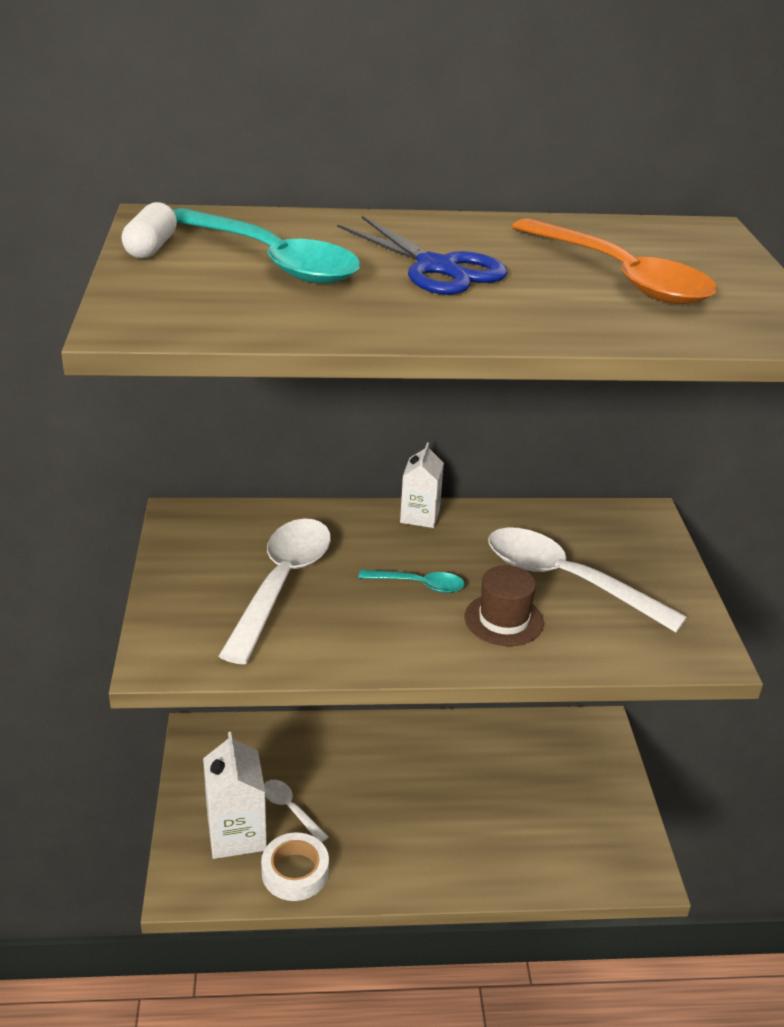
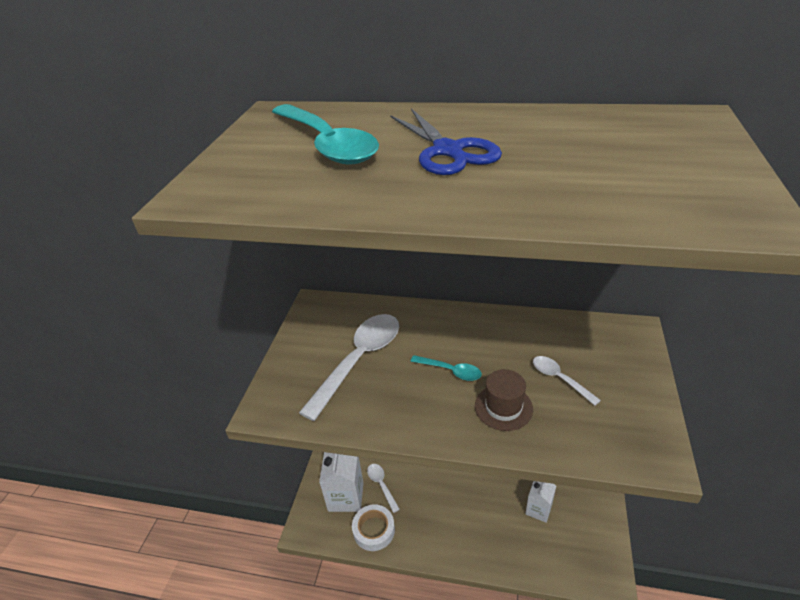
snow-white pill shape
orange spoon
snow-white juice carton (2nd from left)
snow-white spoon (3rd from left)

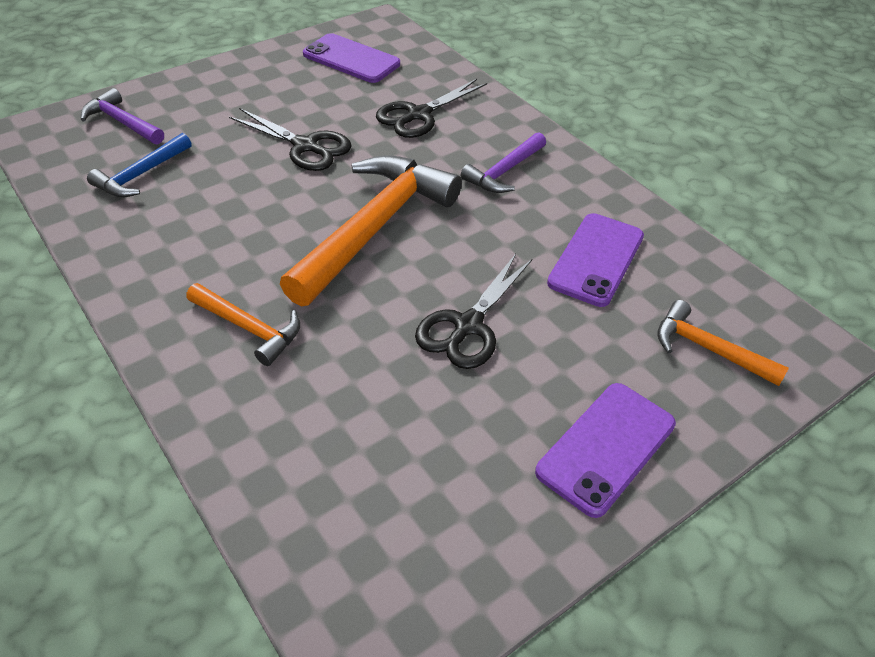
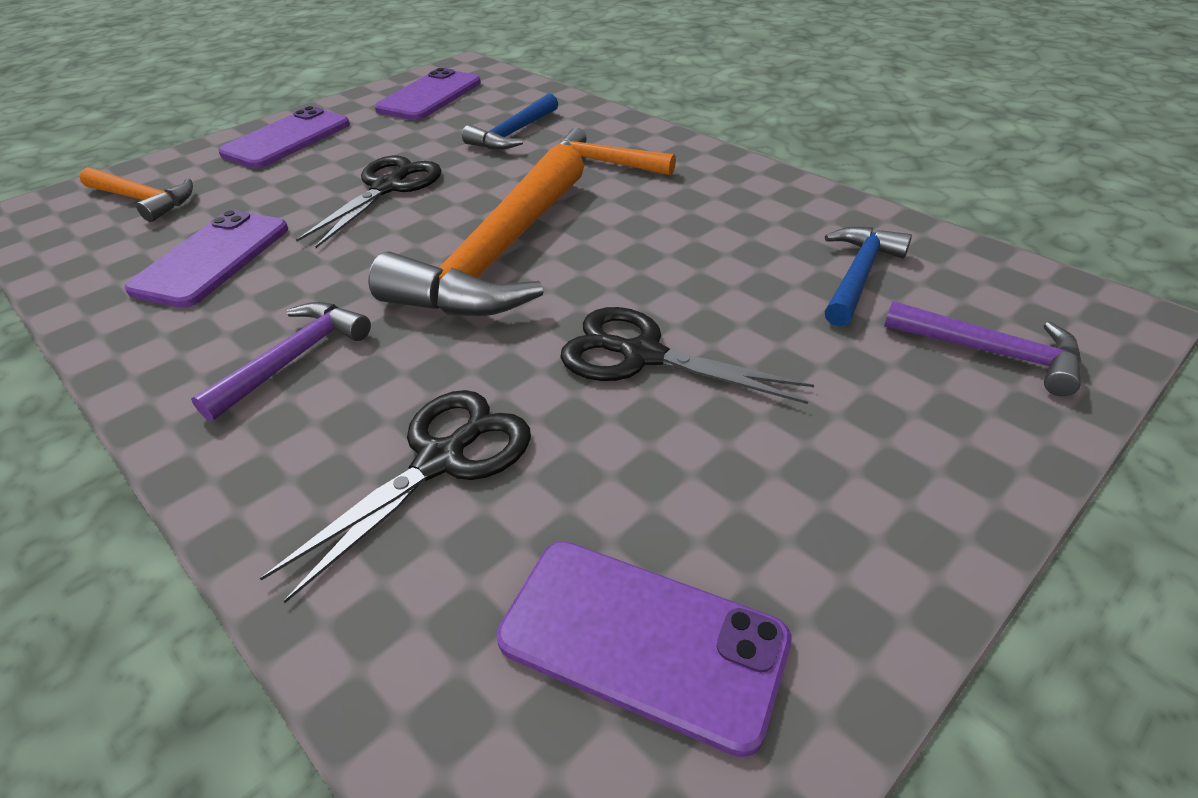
violet phone (3rd from left)
royal blue hammer (1st from left)

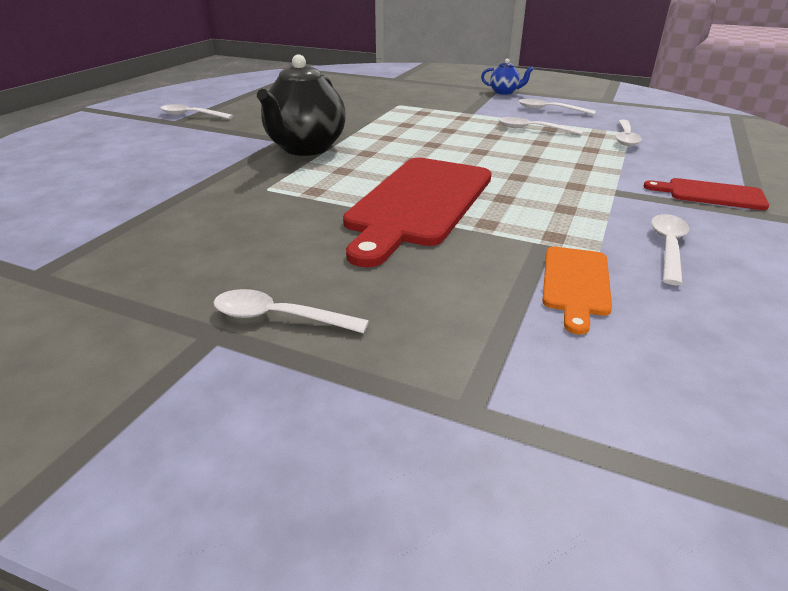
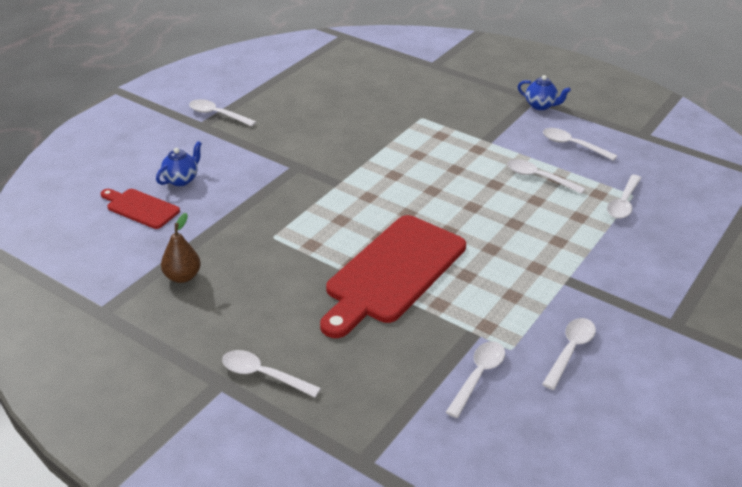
black china teapot
red bread board (1st from left)
snow-white spoon (3rd from left)
royal blue china teapot (1st from left)
brown pear

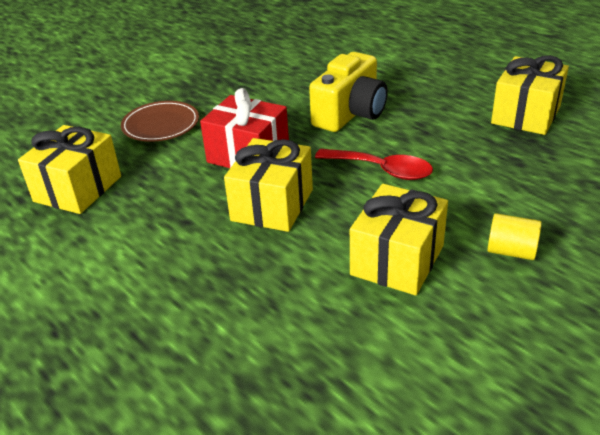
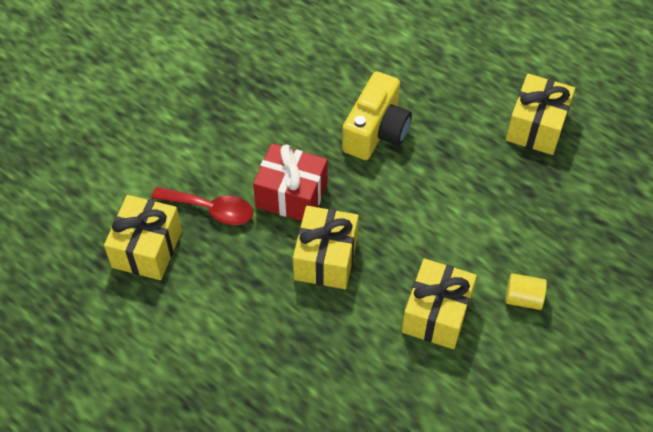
brown flat dish
red spoon

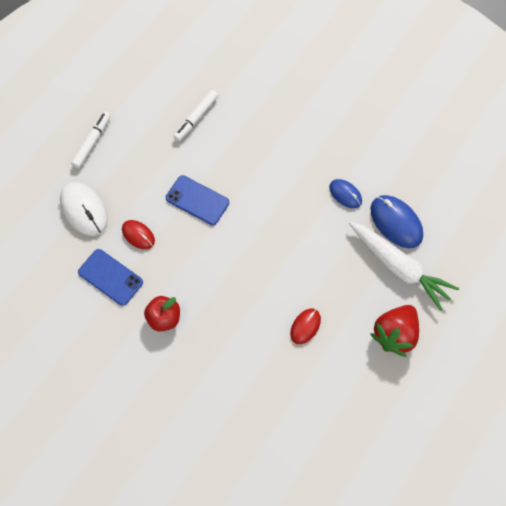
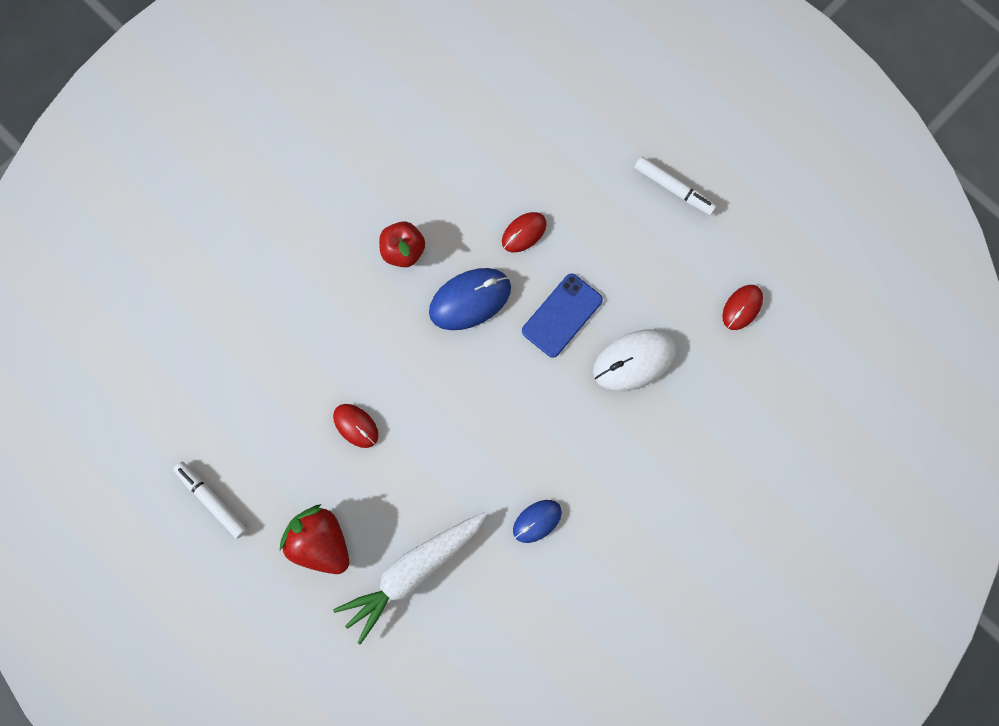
snow-white felt pen (1st from left)
snow-white mouse
royal blue mouse (1st from left)
royal blue phone (1st from left in the first image)
red mouse (3rd from left)

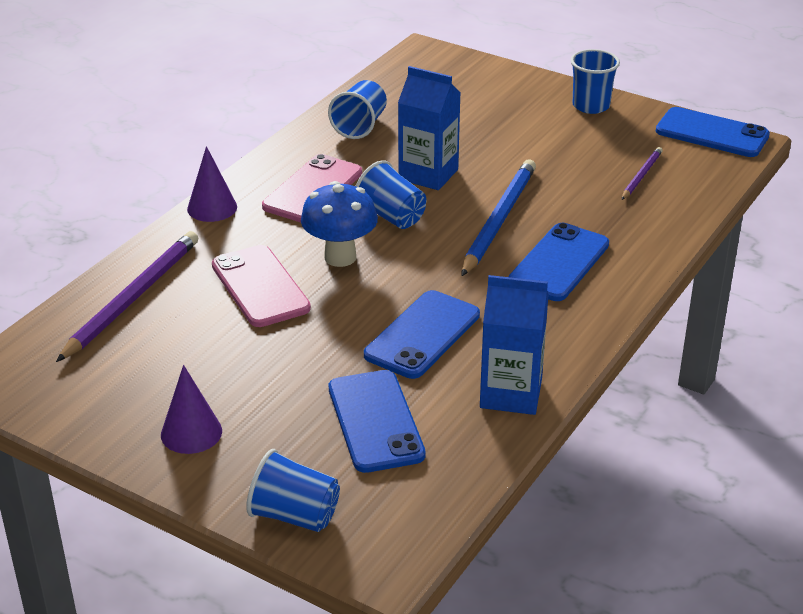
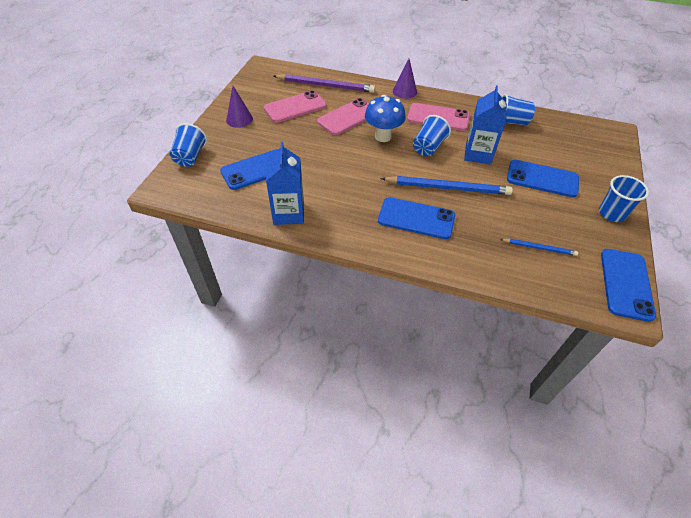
royal blue pencil (2nd from left)
royal blue phone (3rd from left)
rose-pink phone (1st from left)

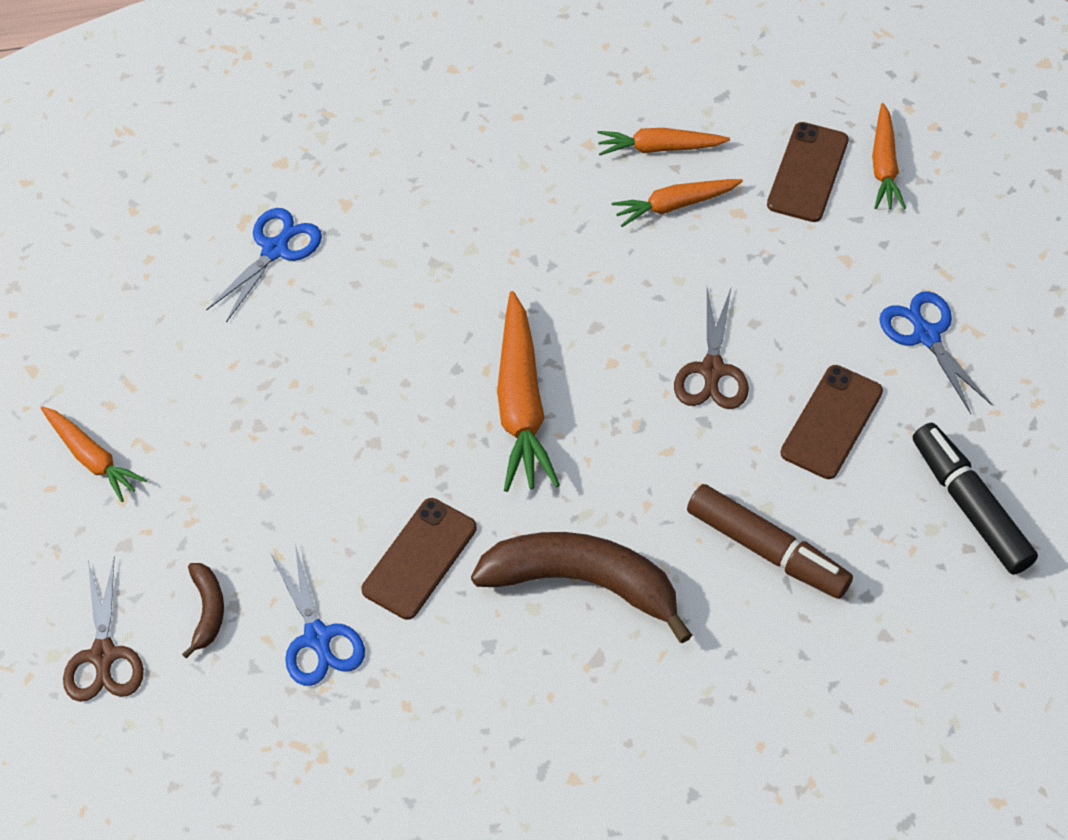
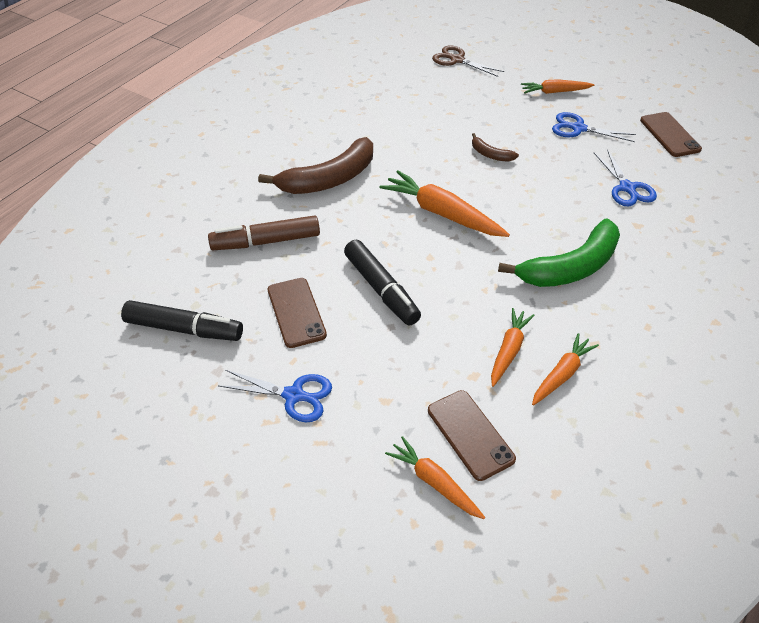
black felt pen (2nd from left)
brown phone (3rd from left)
royal blue pair of scissors (2nd from left)
brown banana (2nd from left)
green banana

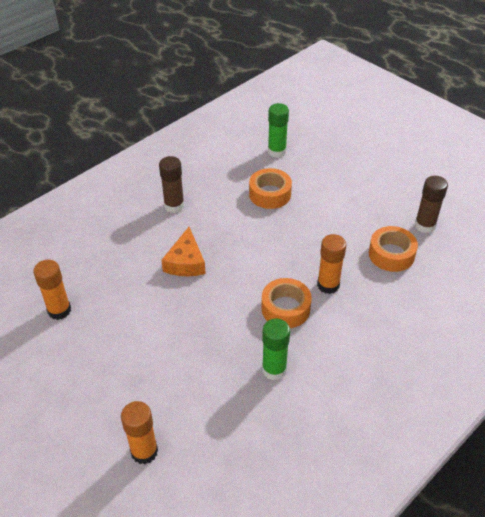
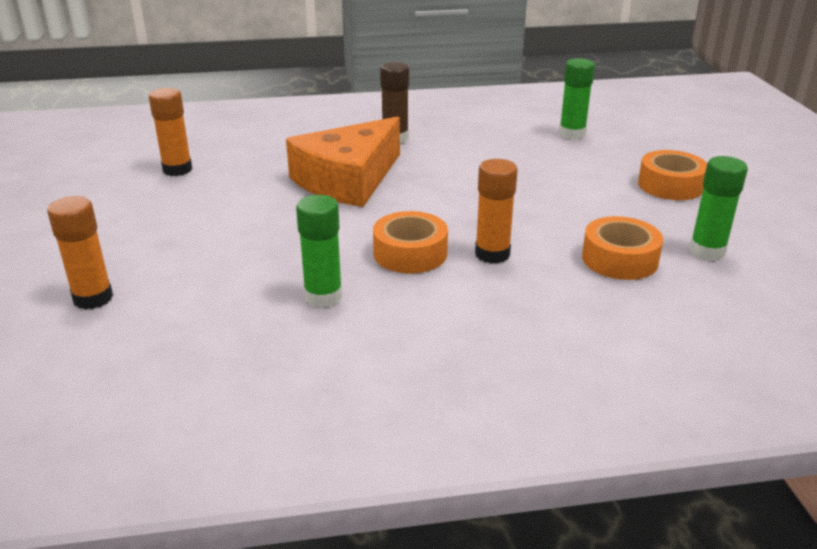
orange sticky tape (3rd from left)
green stick of glue (3rd from left)
orange cheese

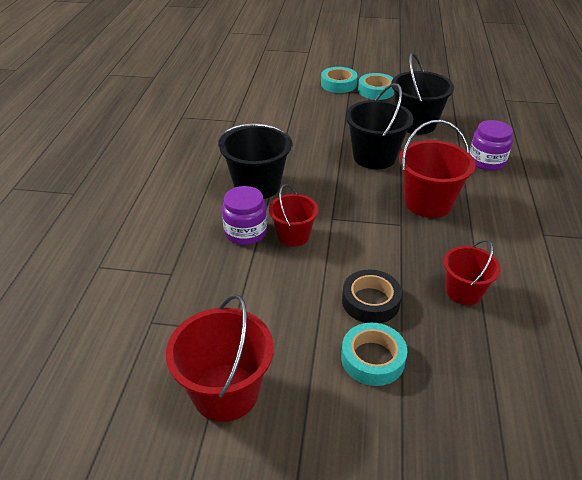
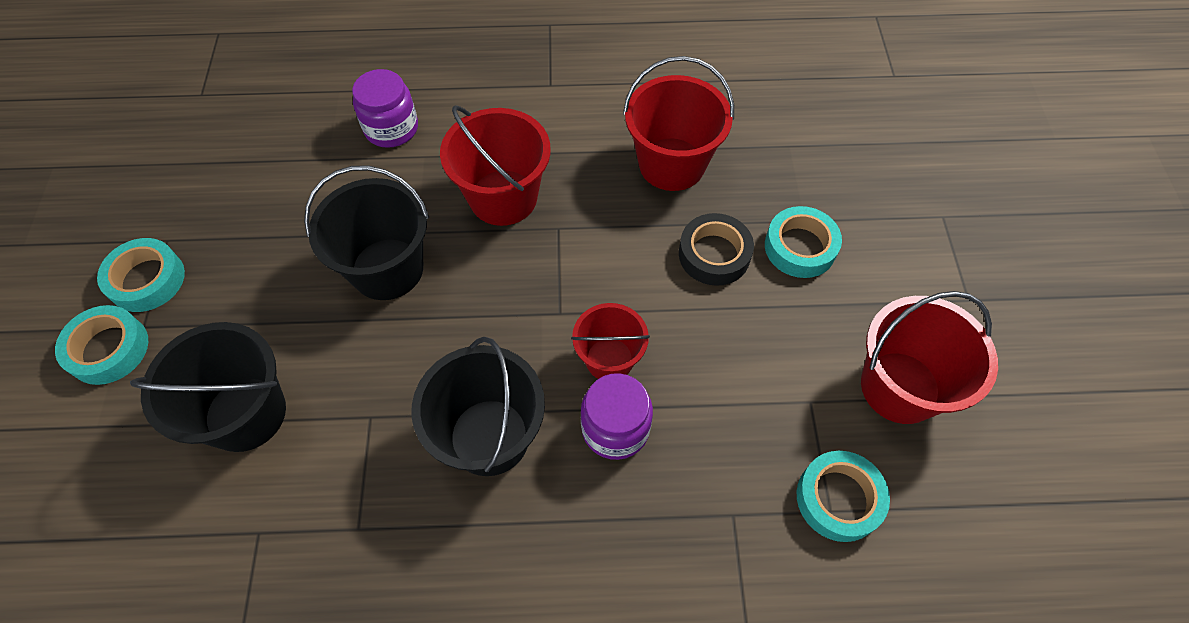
black pail (1st from left)
red pail (3rd from left)
aqua sticky tape (4th from left)

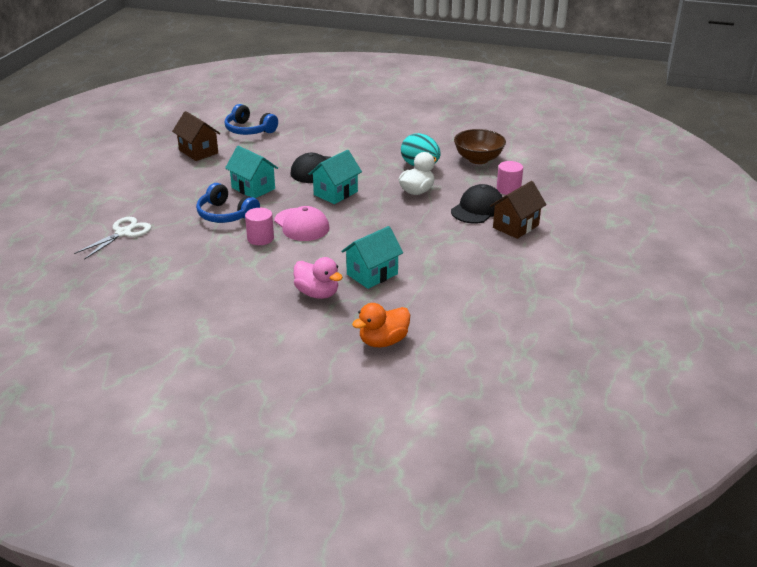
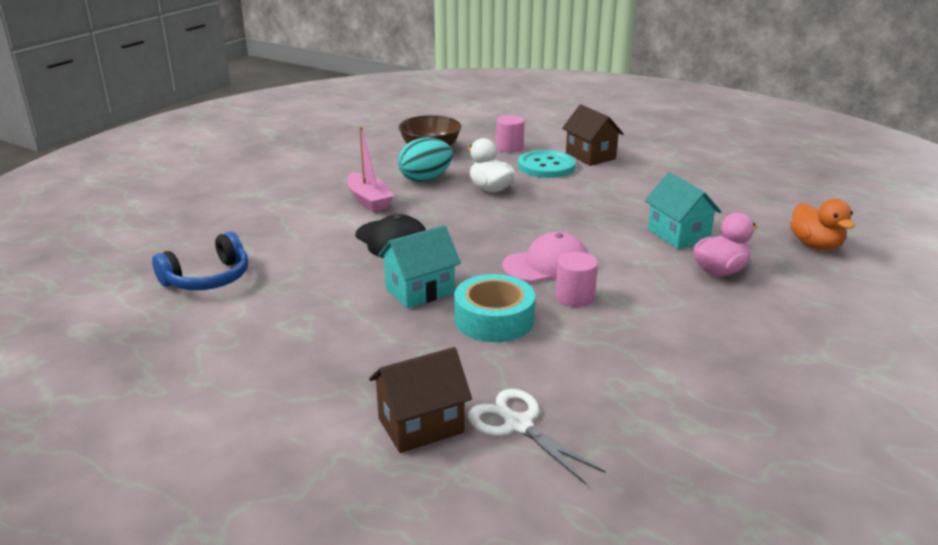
brown toy house (1st from left)
aqua toy house (2nd from left in the first image)
aqua sticky tape
aqua button
rose-pink sailboat

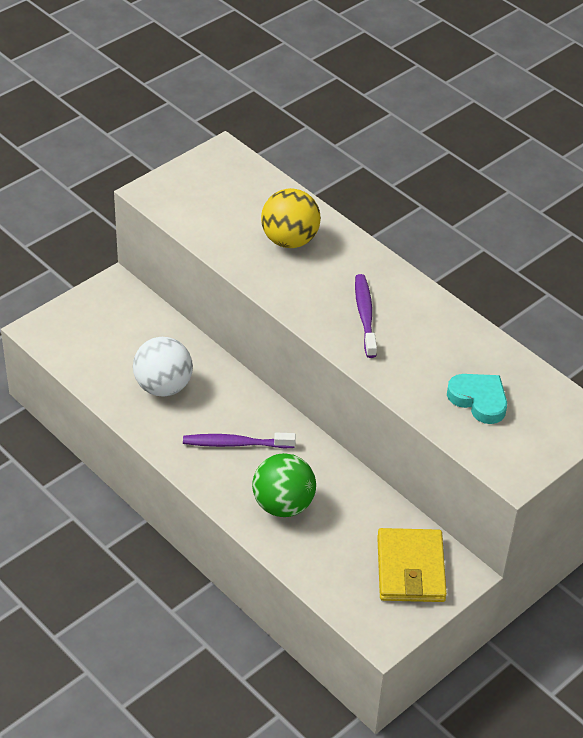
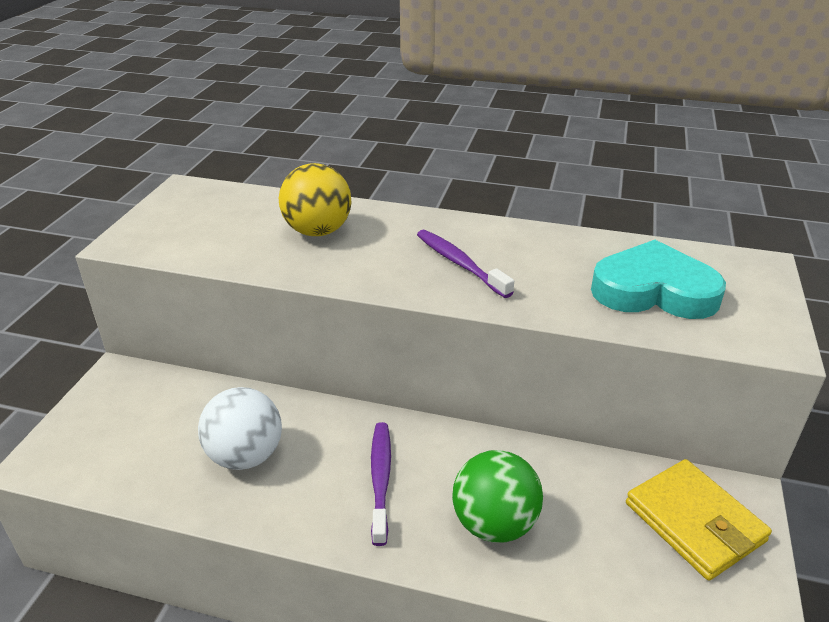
aqua heart
violet tooth brush (1st from left)

